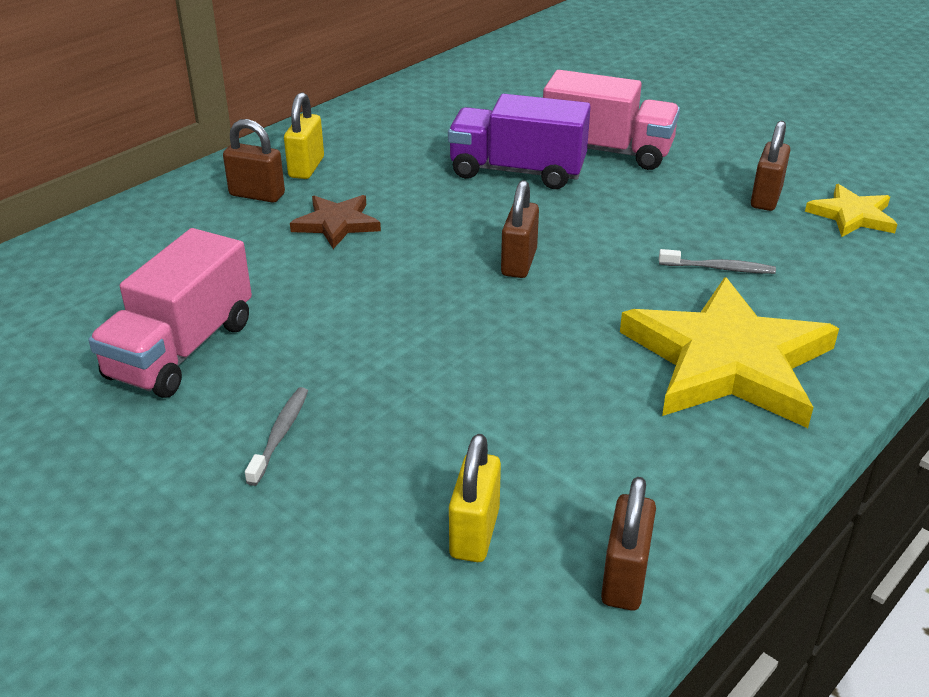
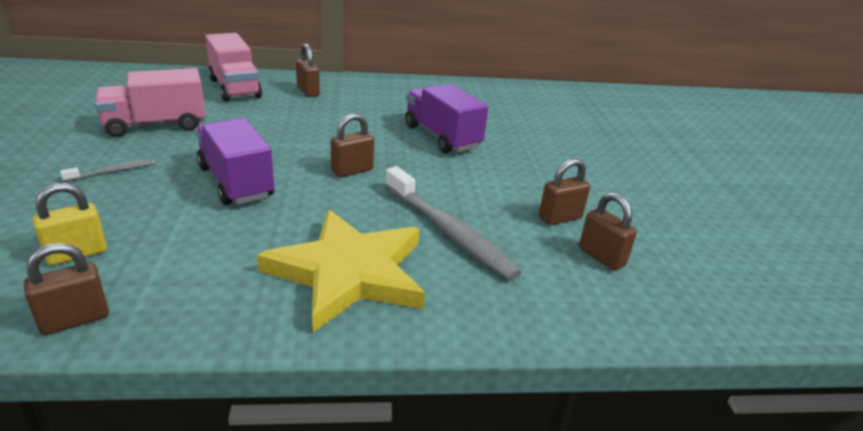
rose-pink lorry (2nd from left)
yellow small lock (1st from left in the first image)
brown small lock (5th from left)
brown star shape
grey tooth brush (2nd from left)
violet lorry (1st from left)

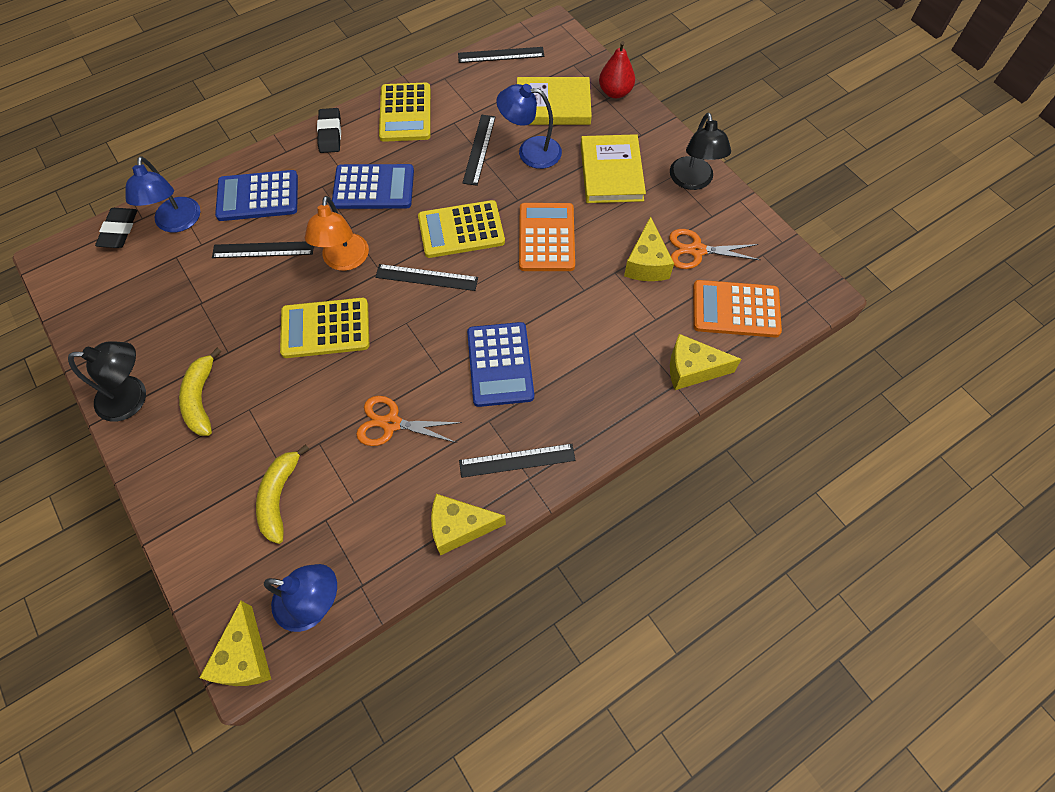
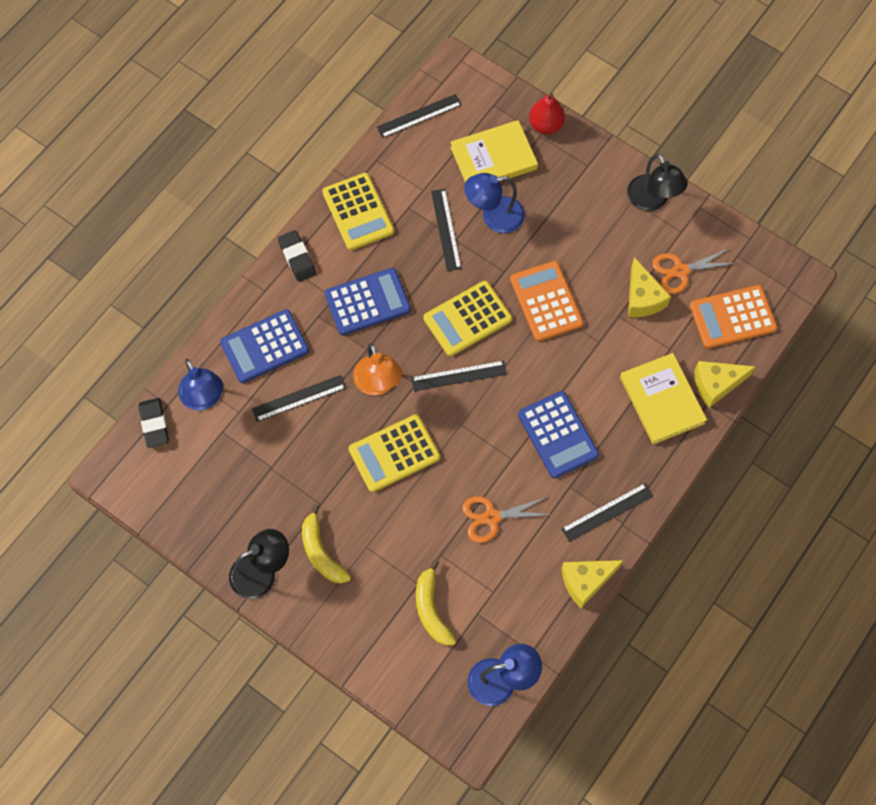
yellow book (2nd from left)
yellow cheese (1st from left in the first image)

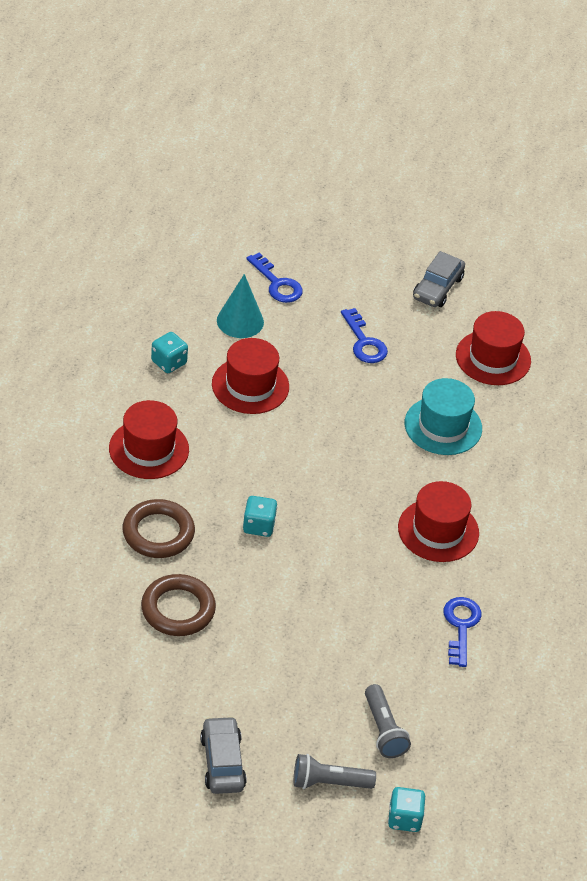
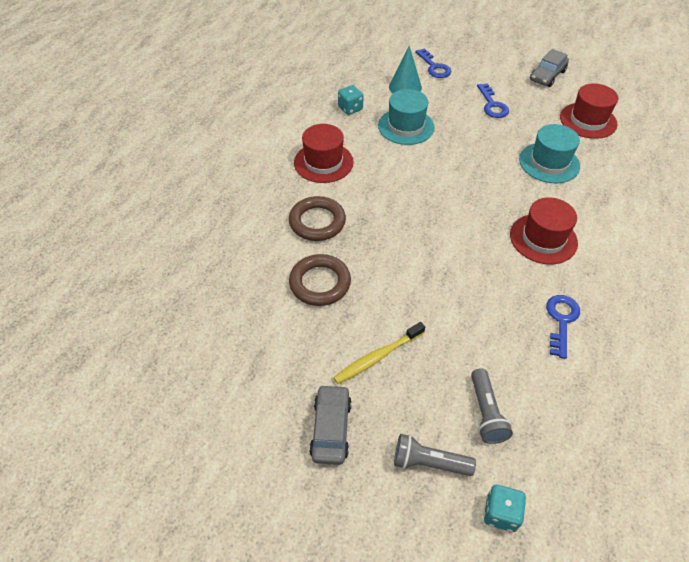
aqua hat (1st from left)
aqua dice (2nd from left in the first image)
yellow tooth brush

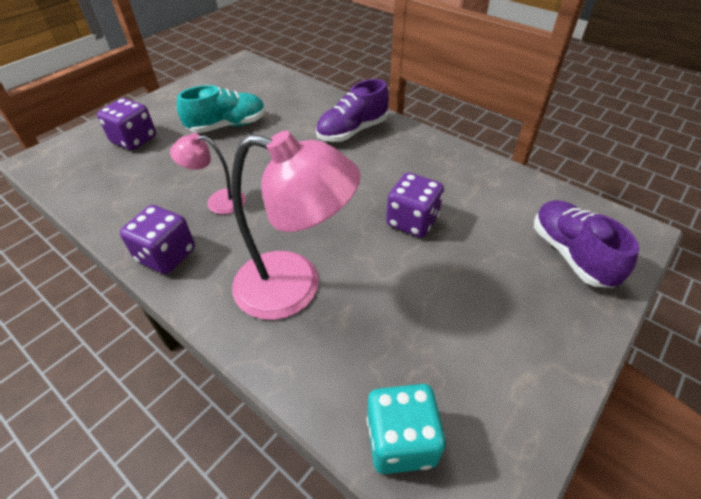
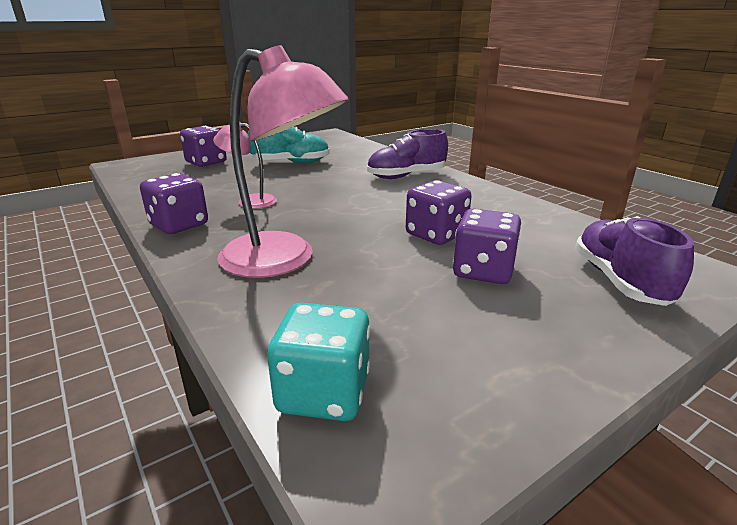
violet dice (4th from left)

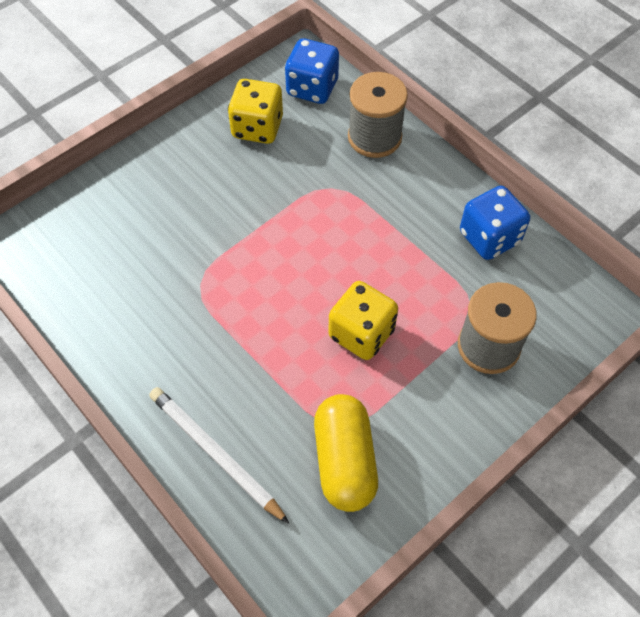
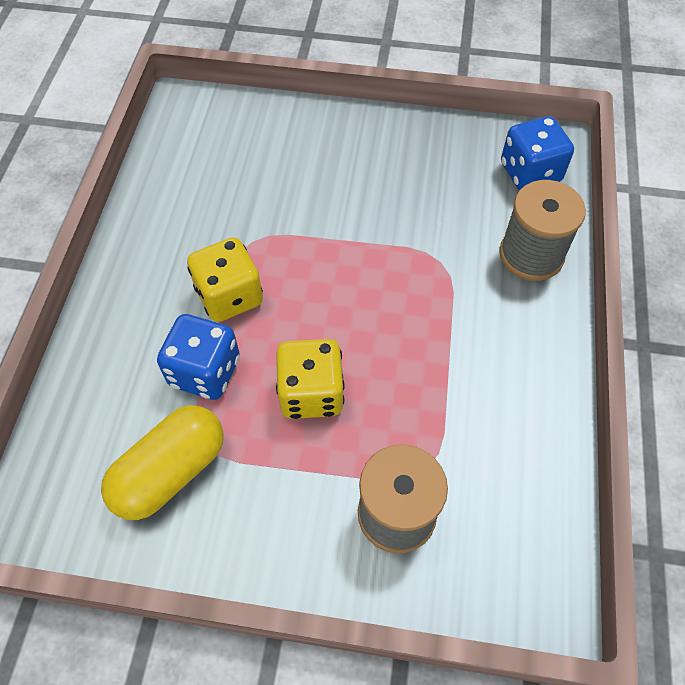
yellow dice (1st from left)
royal blue dice (1st from left)
snow-white pencil

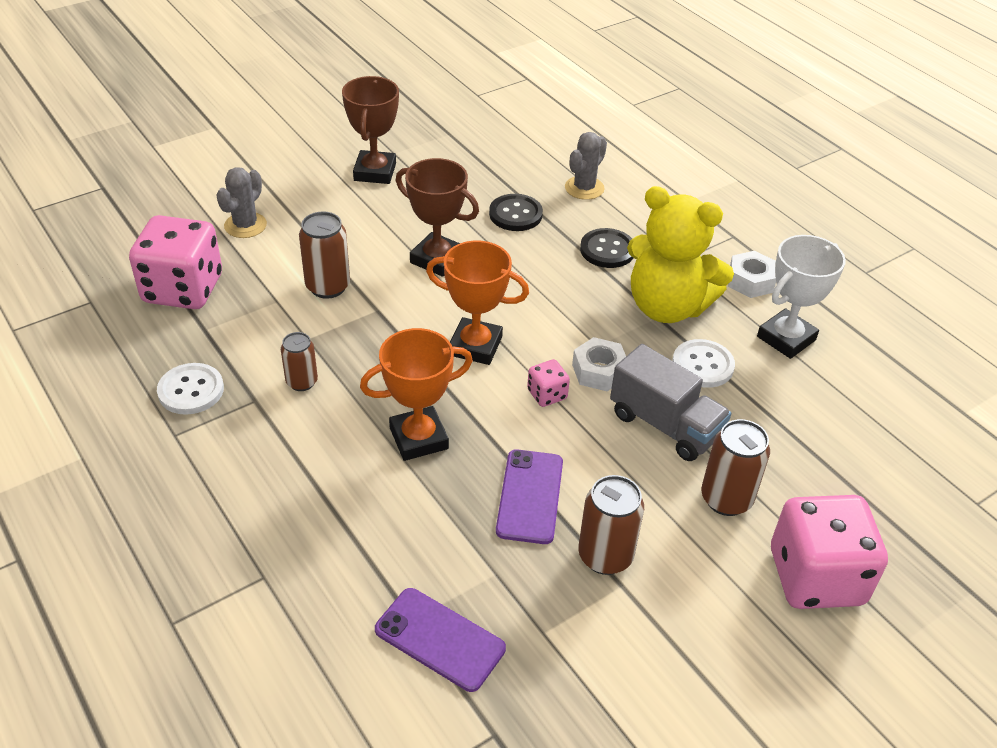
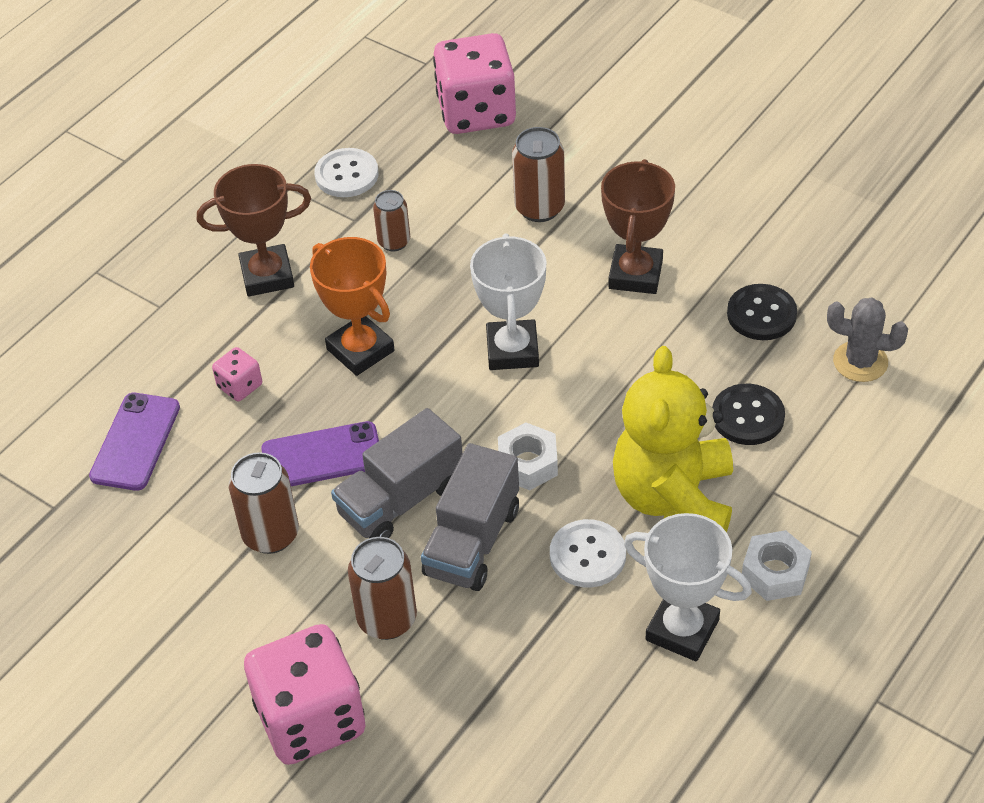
brown award cup (1st from left)
grey saguaro cactus (1st from left in the first image)
snow-white award cup (1st from left)
rose-pink dice (1st from left)
grey lorry (1st from left)

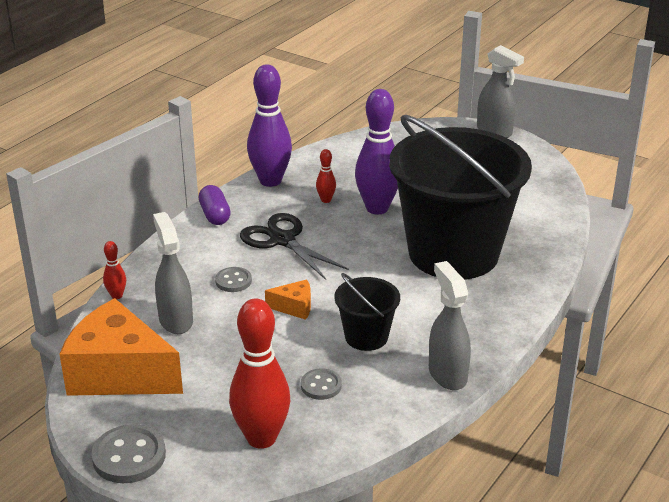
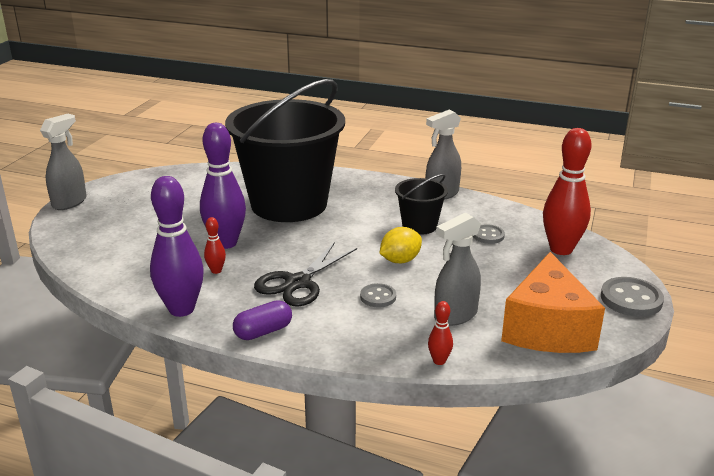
yellow toy lemon

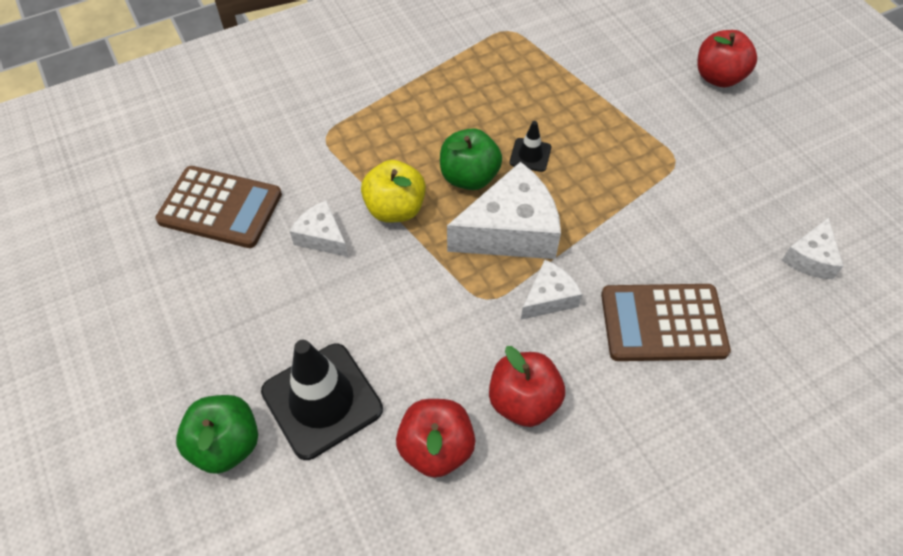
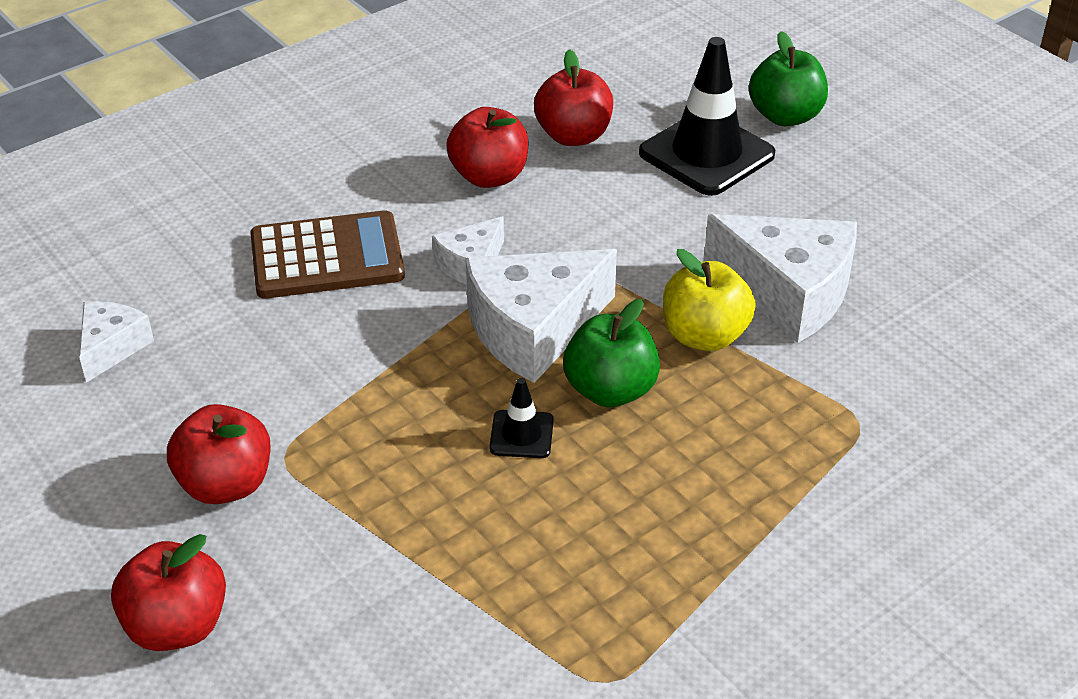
brown adding machine (1st from left in the first image)
snow-white cheese (4th from left)
red toy apple (2nd from left)

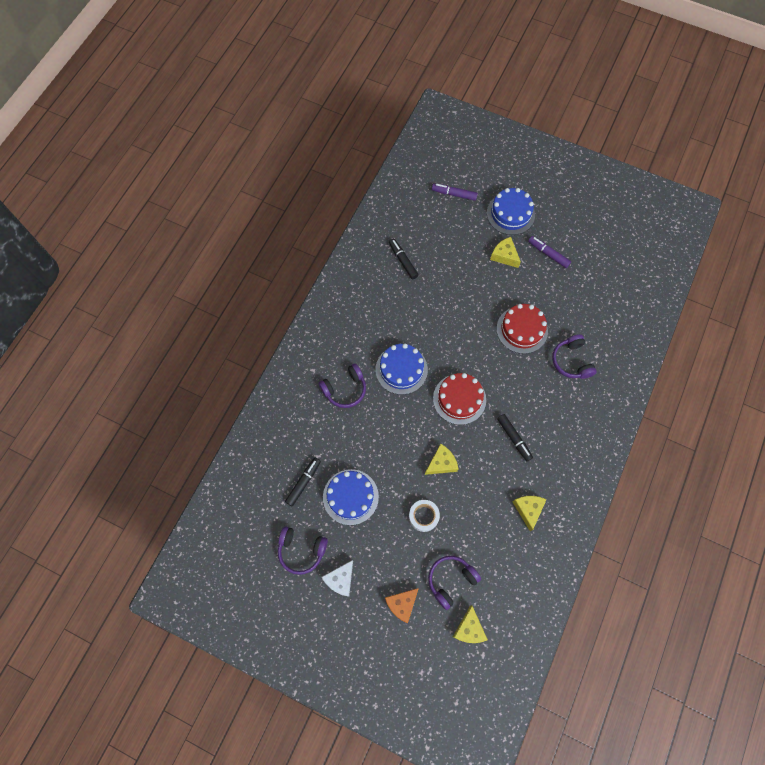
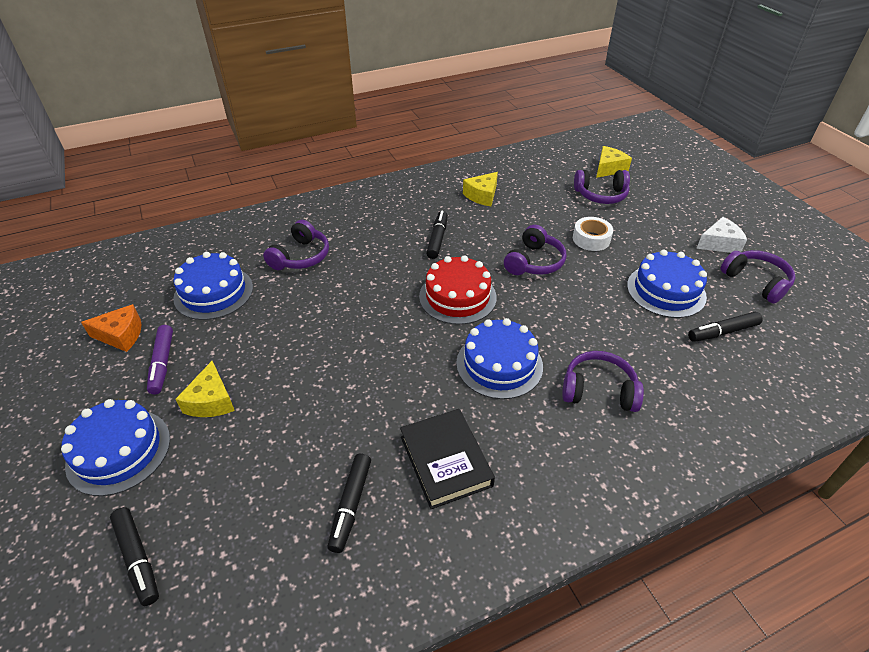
black felt pen (1st from left)
red gateau (2nd from left in the first image)
violet headphones (2nd from left)
orange cheese
royal blue gateau (2nd from left)
black book

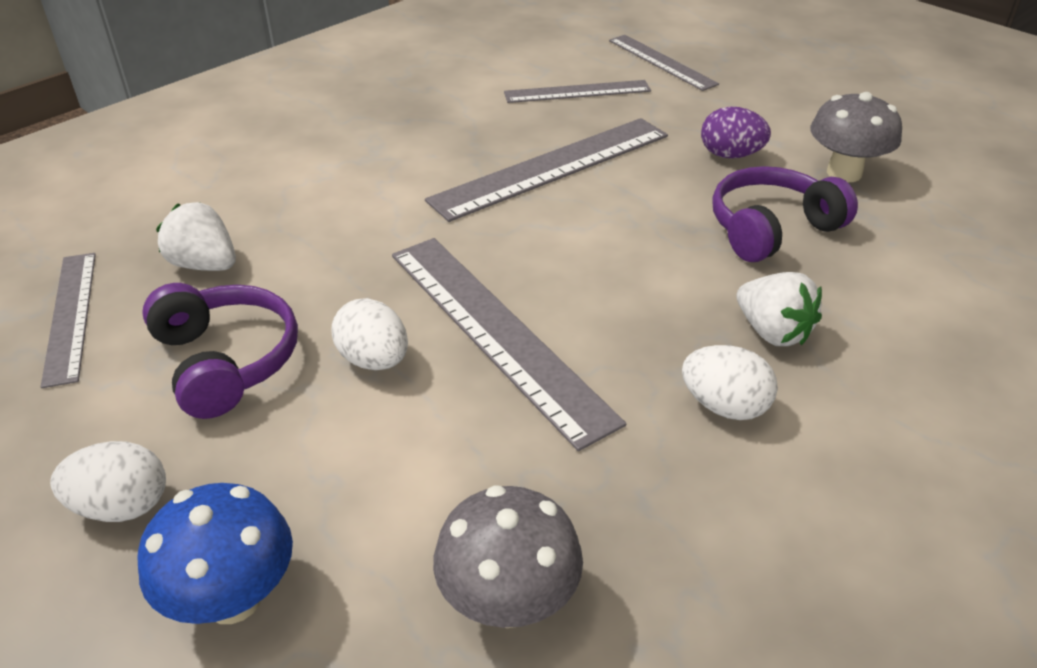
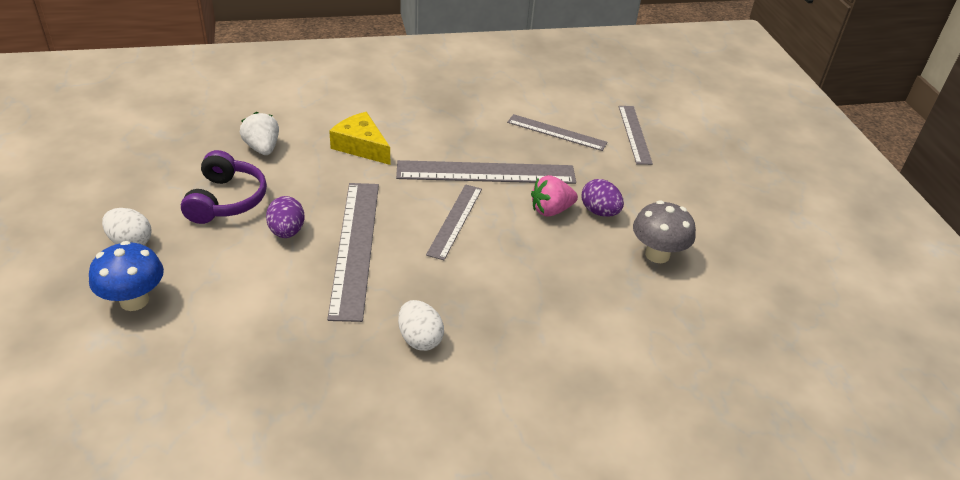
violet headphones (2nd from left in the first image)
grey measuring stick (2nd from left)
snow-white toy strawberry (2nd from left in the first image)
violet egg shape (1st from left)
grey toadstool (1st from left in the first image)
yellow cheese
rose-pink toy strawberry

